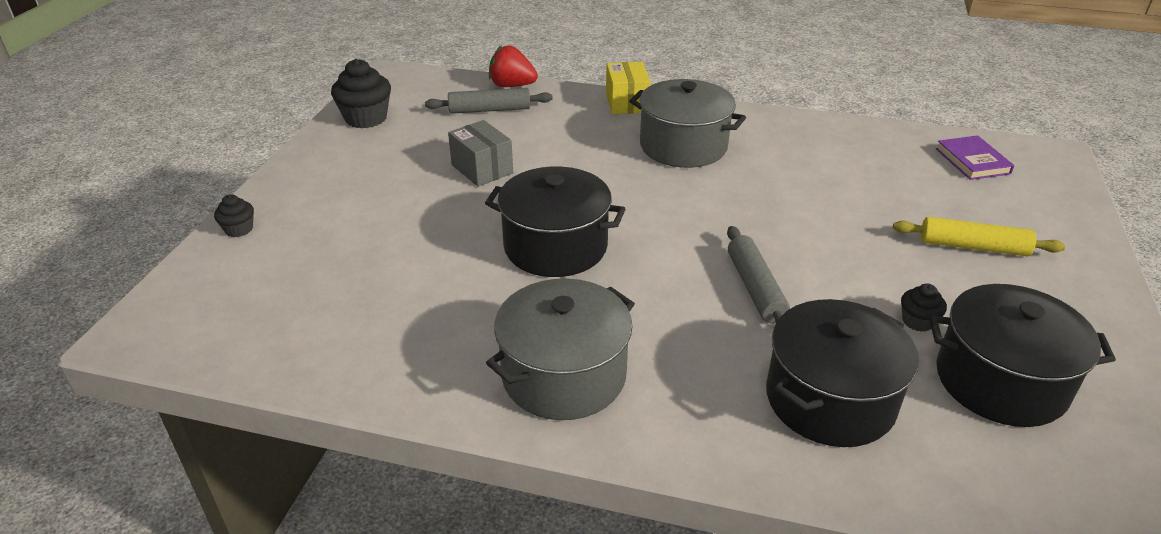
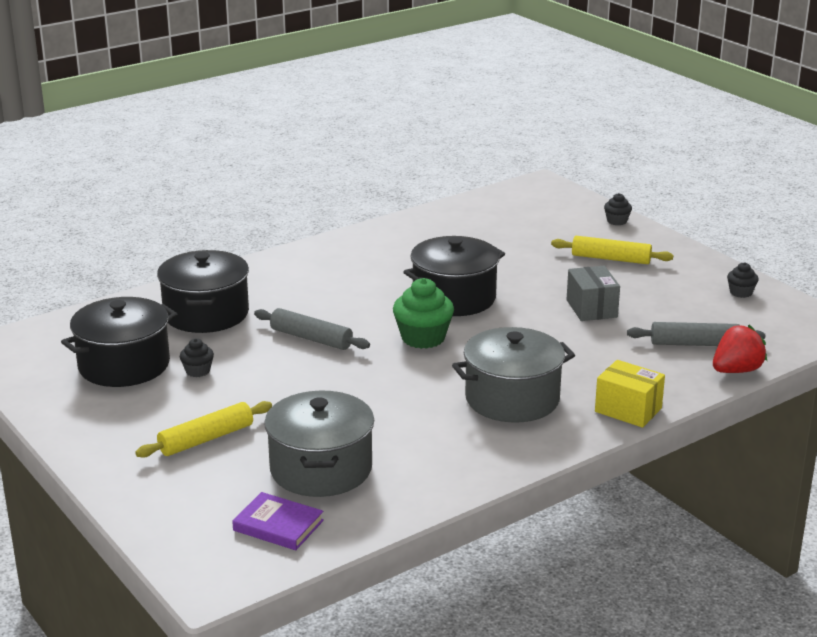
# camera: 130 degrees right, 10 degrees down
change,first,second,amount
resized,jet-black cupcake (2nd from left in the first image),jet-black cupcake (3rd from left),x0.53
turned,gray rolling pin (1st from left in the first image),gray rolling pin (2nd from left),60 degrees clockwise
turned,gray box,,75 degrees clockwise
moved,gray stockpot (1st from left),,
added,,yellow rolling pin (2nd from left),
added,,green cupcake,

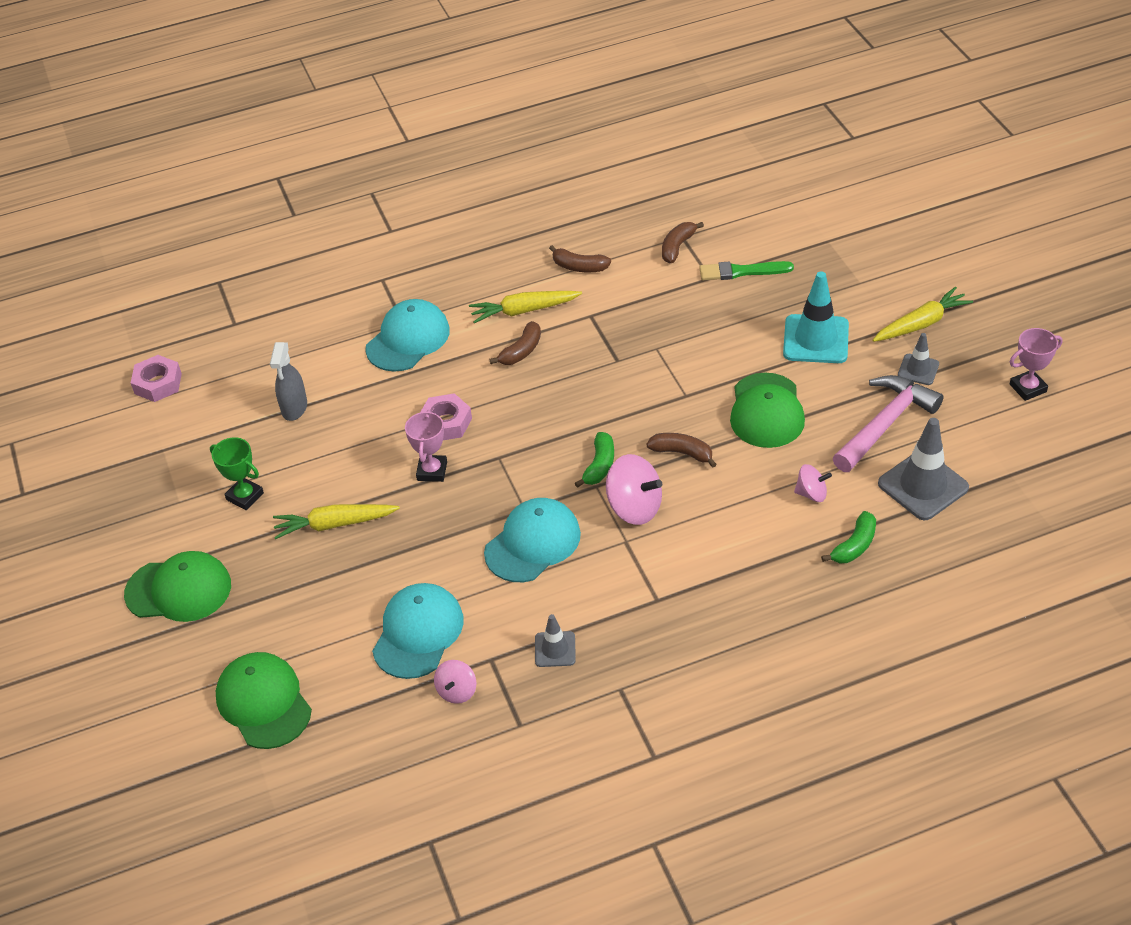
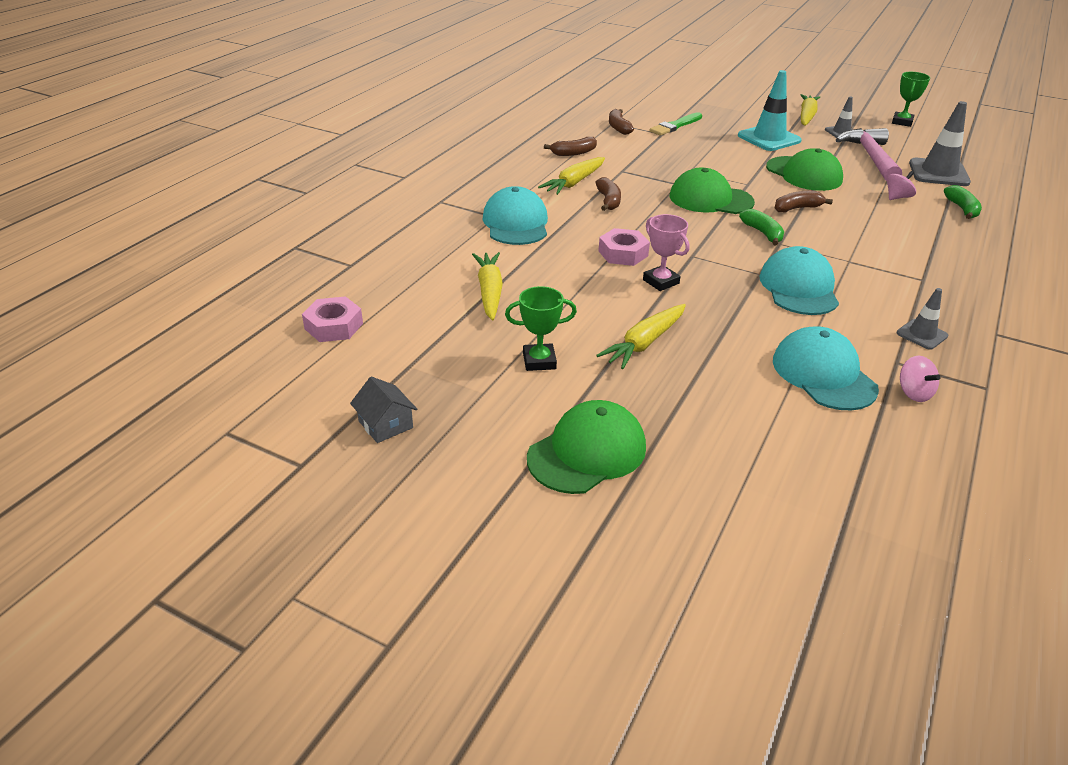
# camera: 45 degrees left, 10 degrees down
change,first,second,amount
recoloured,pink prize cup (2nd from left),green prize cup (2nd from left),
replaced,gray spray bottle,yellow root vegetable (1st from left),
removed,pink spinning top (2nd from left),,
moved,green cap (2nd from left),,
added,,gray toy house,

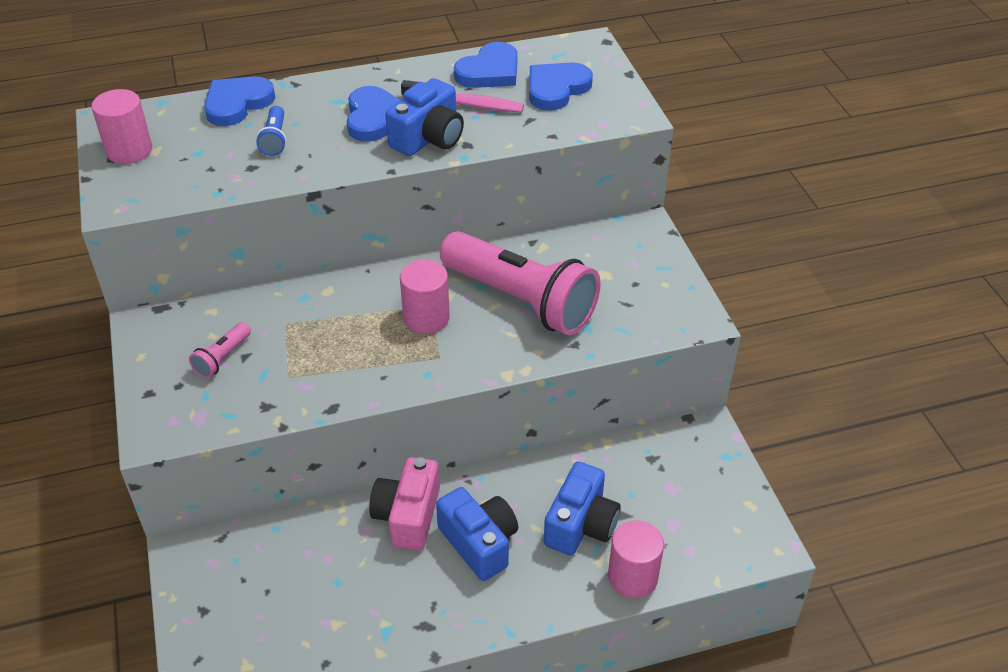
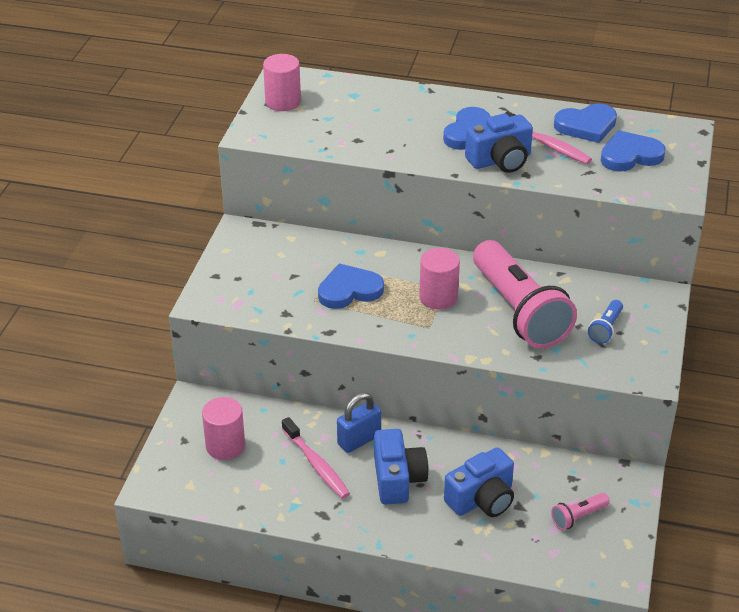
# camera: 30 degrees right, 5 degrees down
change,first,second,amount
moved,cobalt heart (1st from left),,
moved,cobalt torch,,
moved,pink torch (1st from left in the first image),pink torch (2nd from left),
replaced,pink camera,cobalt lock,
moved,pink cylinder shape (3rd from left in the first image),pink cylinder shape (1st from left),
added,,pink tooth brush (1st from left),

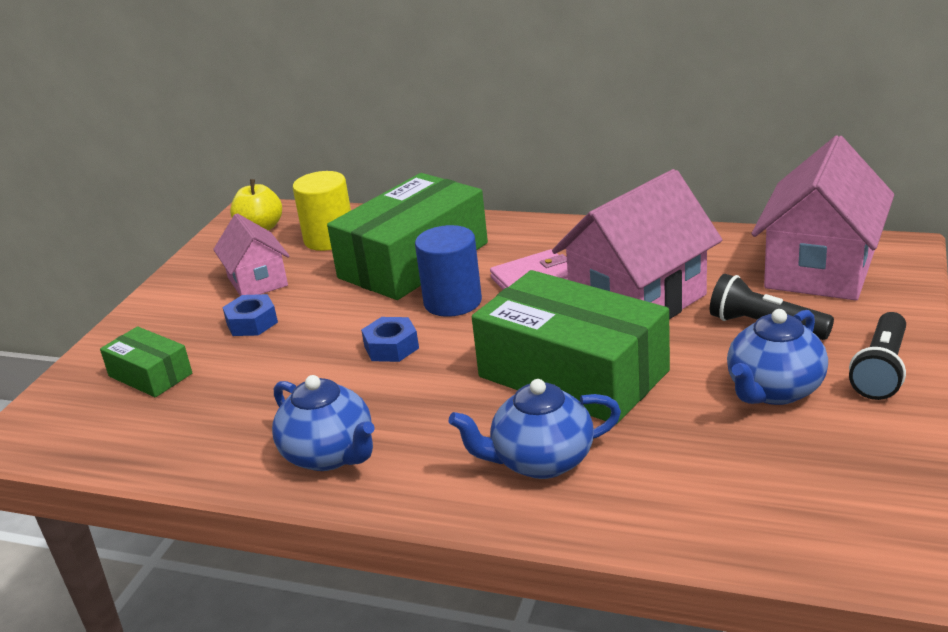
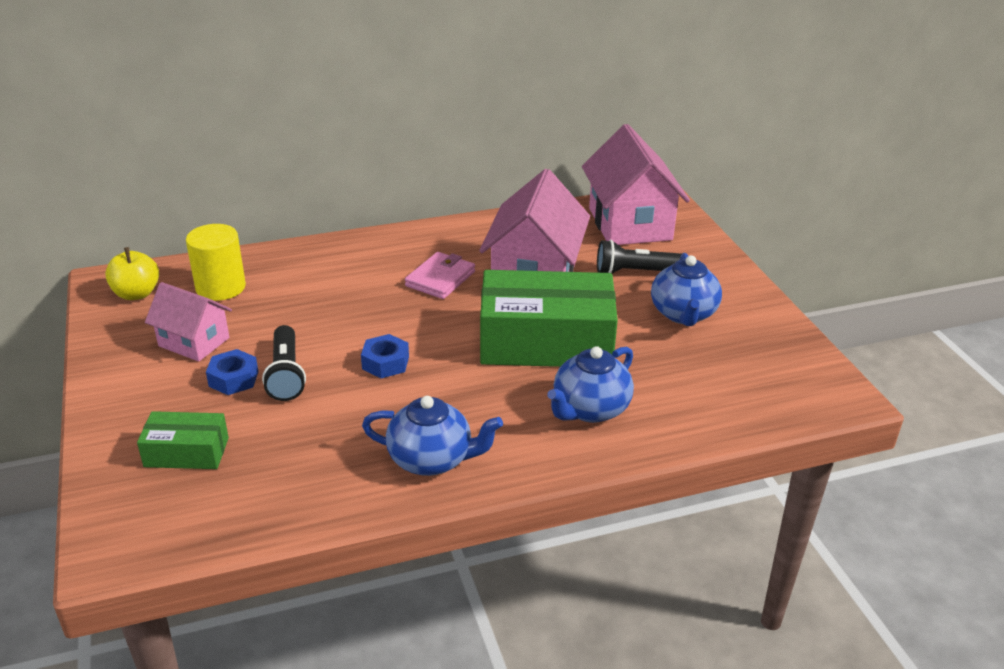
# camera: 40 degrees left, 5 degrees up
change,first,second,amount
removed,green box (2nd from left),,
removed,cobalt cylinder shape,,
moved,jet-black torch (2nd from left in the first image),jet-black torch (1st from left),

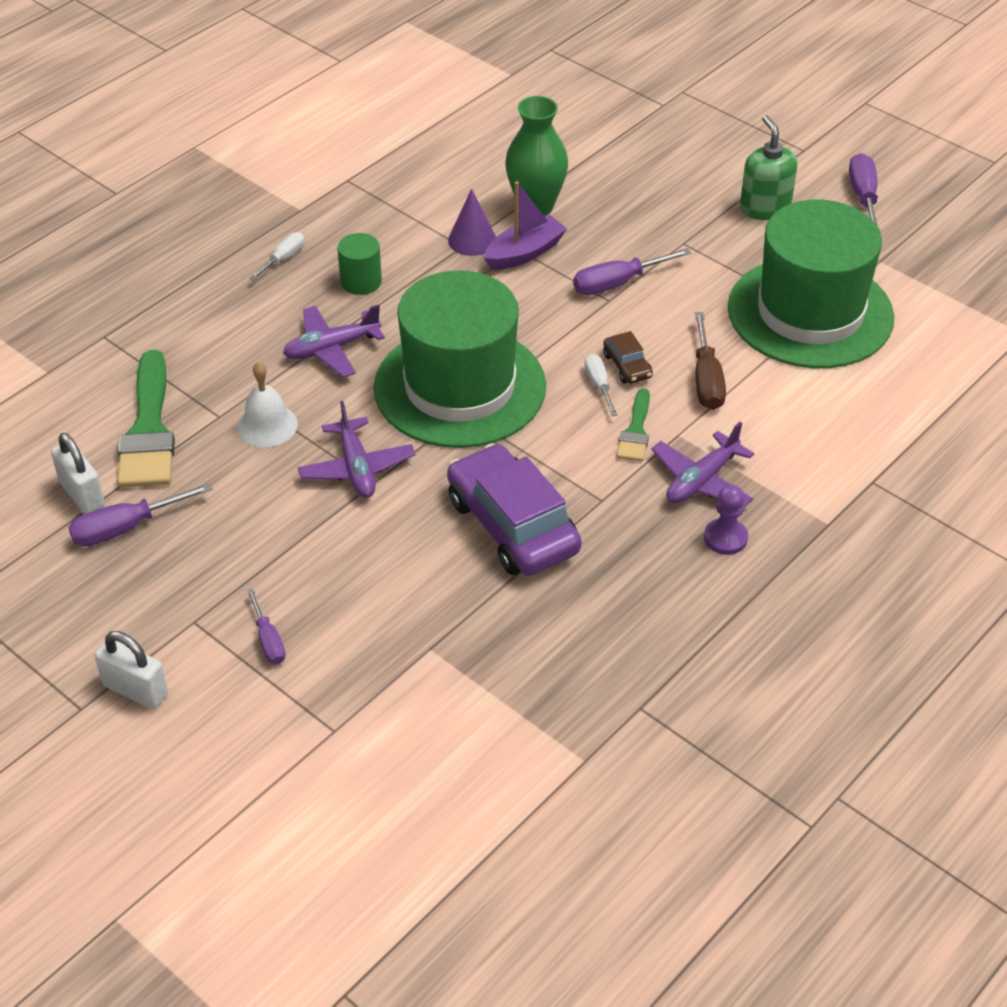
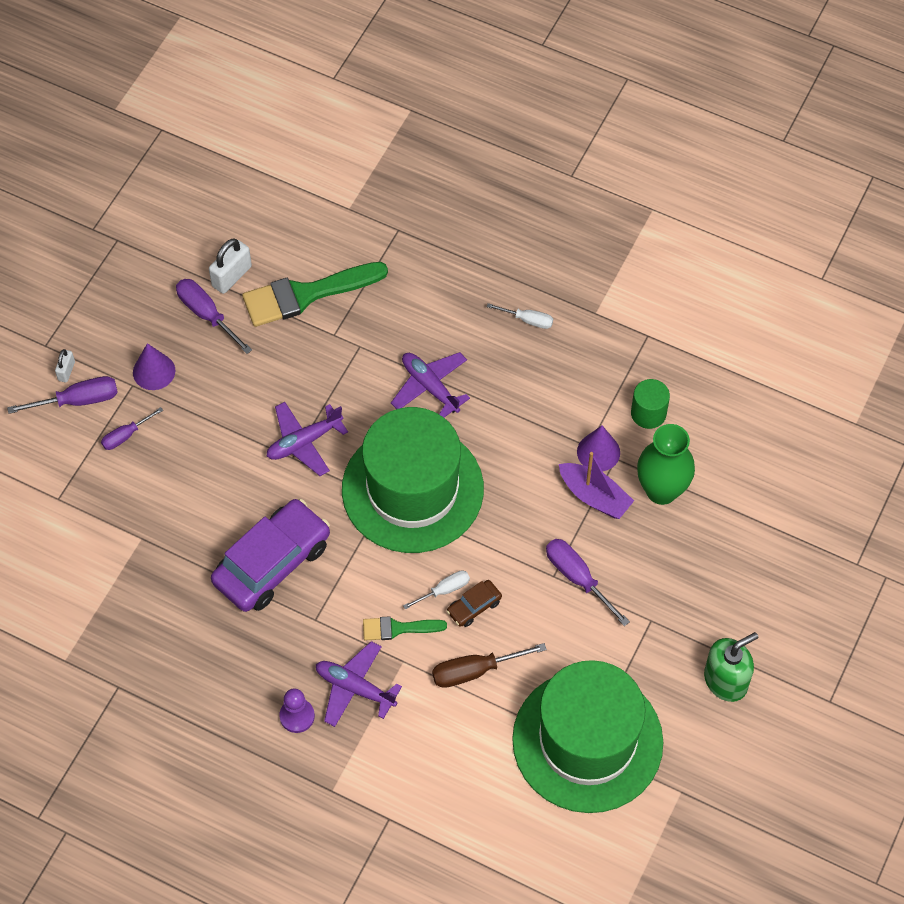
# camera: 75 degrees right, 15 degrees up
change,first,second,amount
moved,purple screwdriver (4th from left in the first image),purple screwdriver (1st from left),
moved,green cylinder shape,,
removed,snow-white bell,,
resized,snow-white lock (2nd from left in the first image),snow-white lock (1st from left),x0.58
added,,purple cone shape (1st from left),

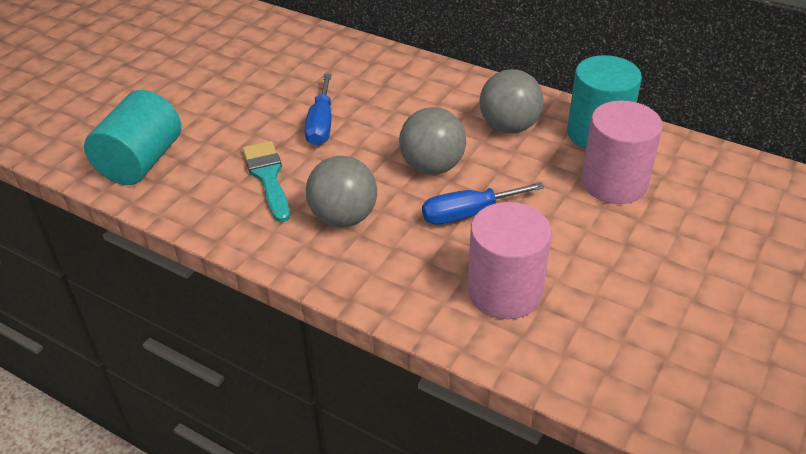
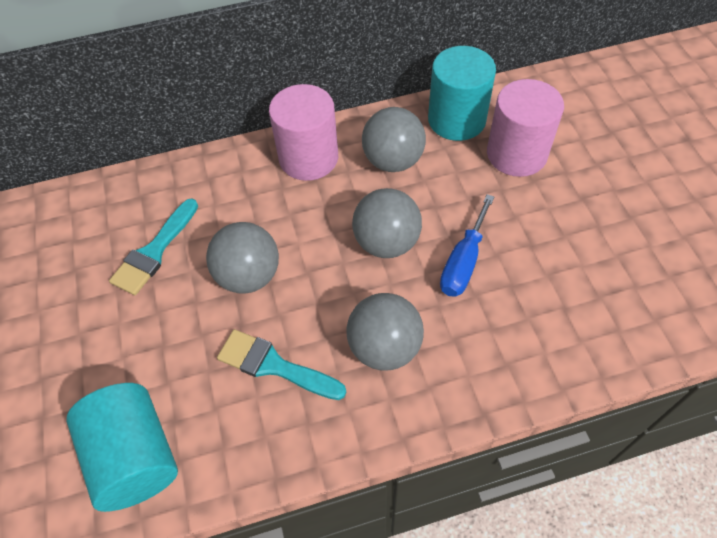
# camera: 45 degrees left, 15 degrees up
change,first,second,amount
replaced,cobalt screwdriver (1st from left),gray sphere (1st from left),
moved,pink cylinder shape (1st from left),,
added,,aqua brush (1st from left),

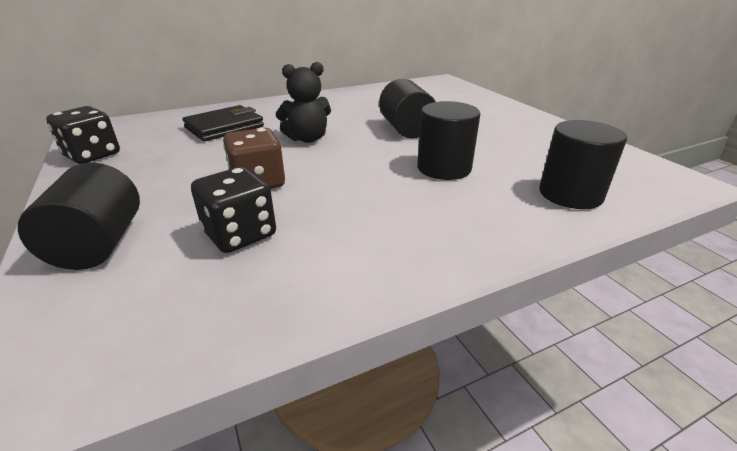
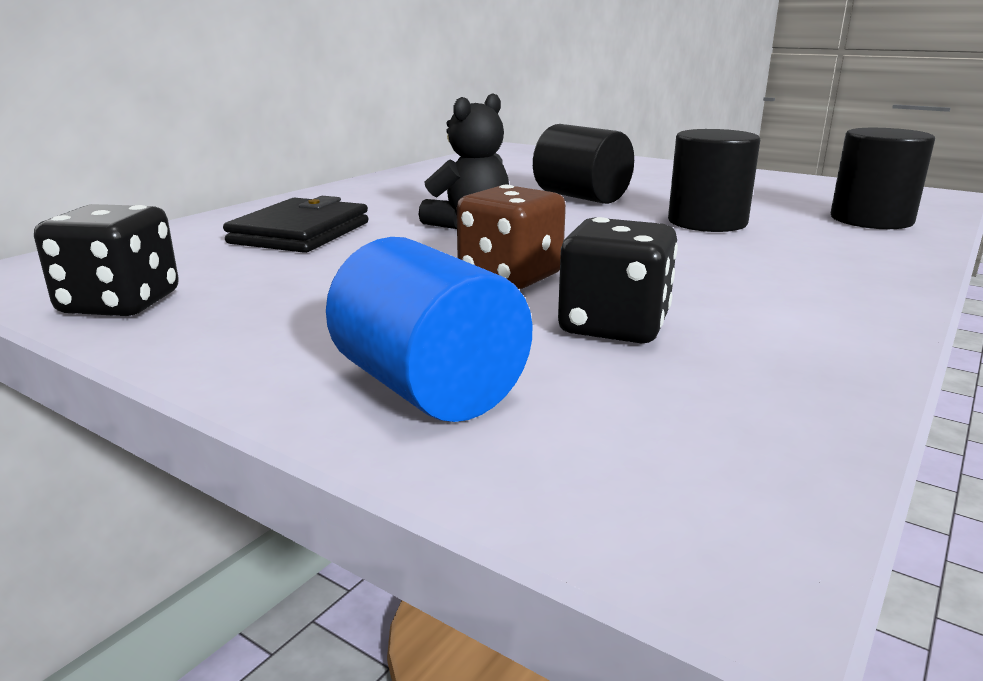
# camera: 30 degrees left, 10 degrees down
change,first,second,amount
recoloured,jet-black cylinder shape (1st from left),cobalt cylinder shape,

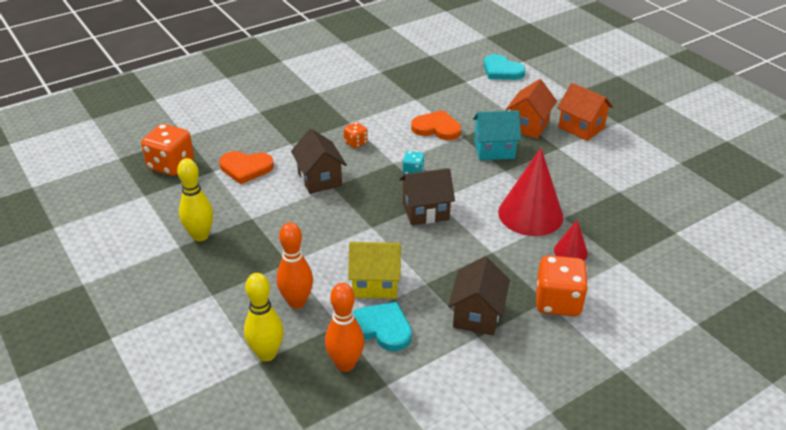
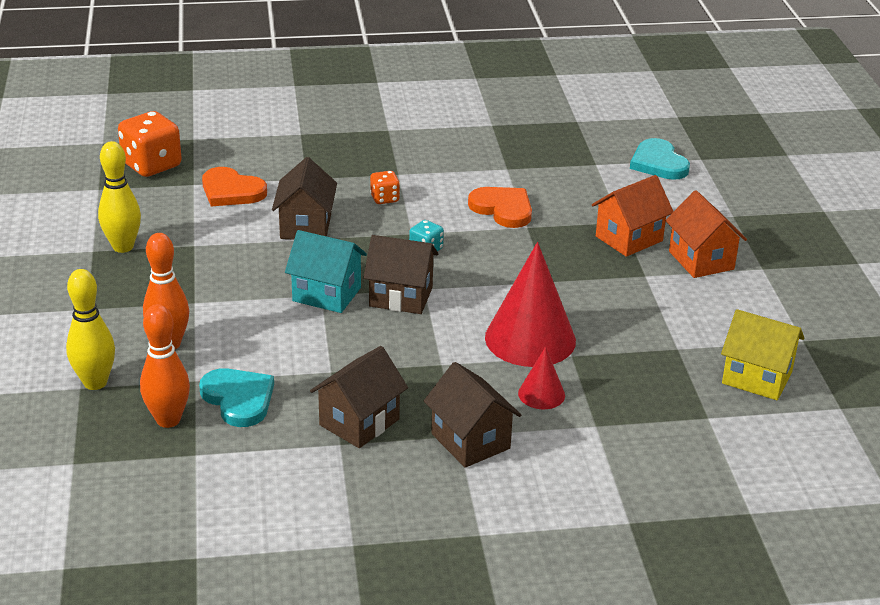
# camera: 25 degrees right, 5 degrees down
change,first,second,amount
moved,aqua toy house,,
moved,yellow toy house,,
replaced,orange die (3rd from left),brown toy house (4th from left),

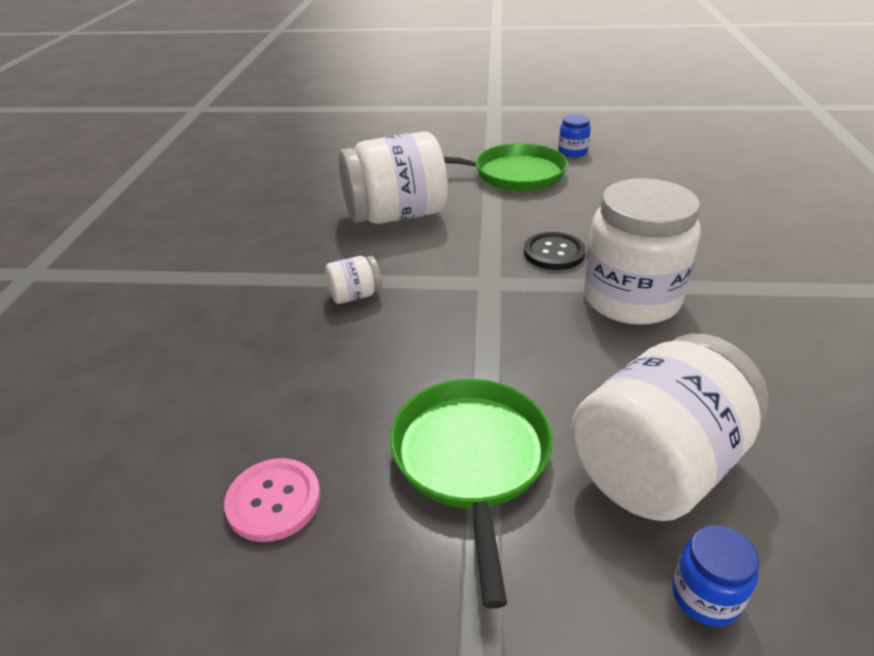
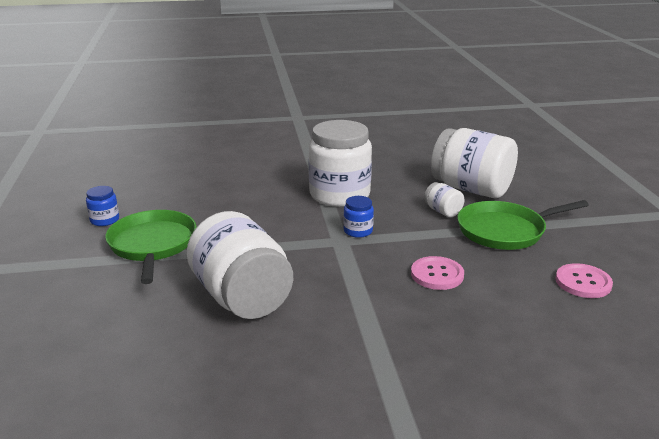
# camera: 105 degrees left, 10 degrees down
change,first,second,amount
removed,jet-black sewing button,,
moved,snow-white jar (1st from left in the first image),snow-white jar (3rd from left),
moved,cobalt jar (2nd from left),,
added,,pink sewing button (1st from left),

